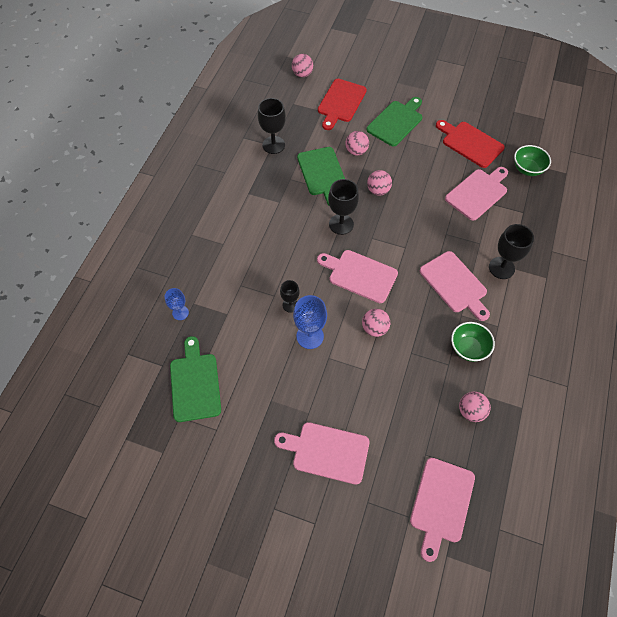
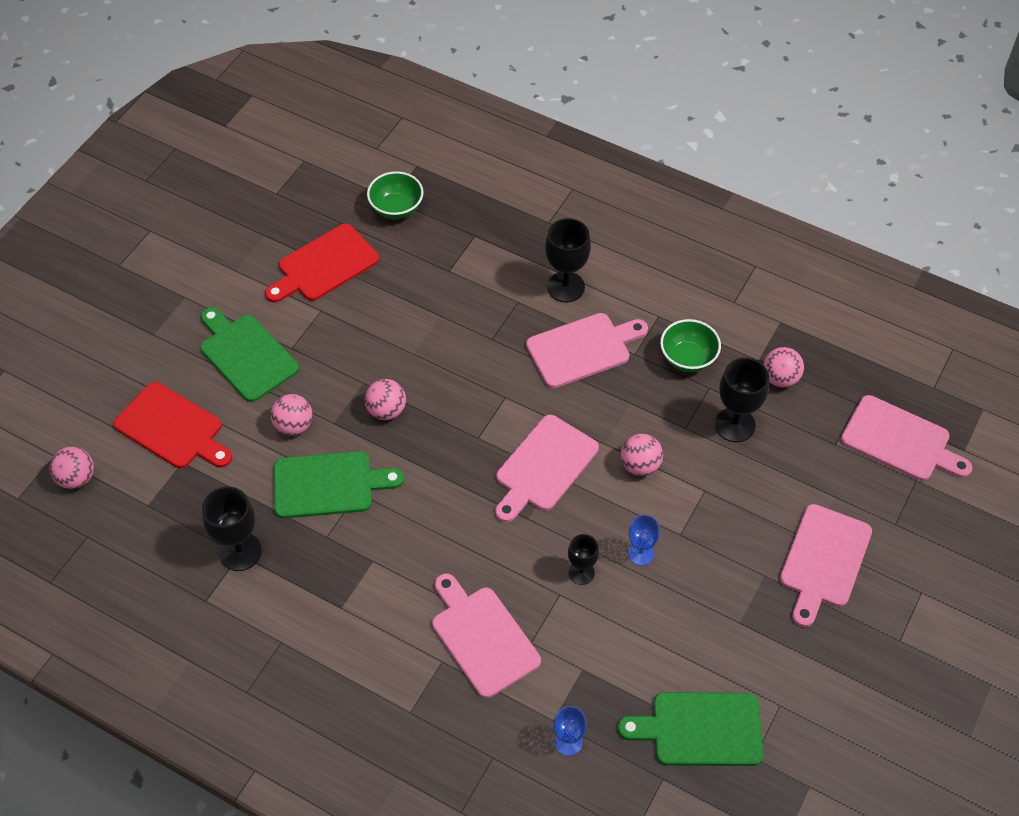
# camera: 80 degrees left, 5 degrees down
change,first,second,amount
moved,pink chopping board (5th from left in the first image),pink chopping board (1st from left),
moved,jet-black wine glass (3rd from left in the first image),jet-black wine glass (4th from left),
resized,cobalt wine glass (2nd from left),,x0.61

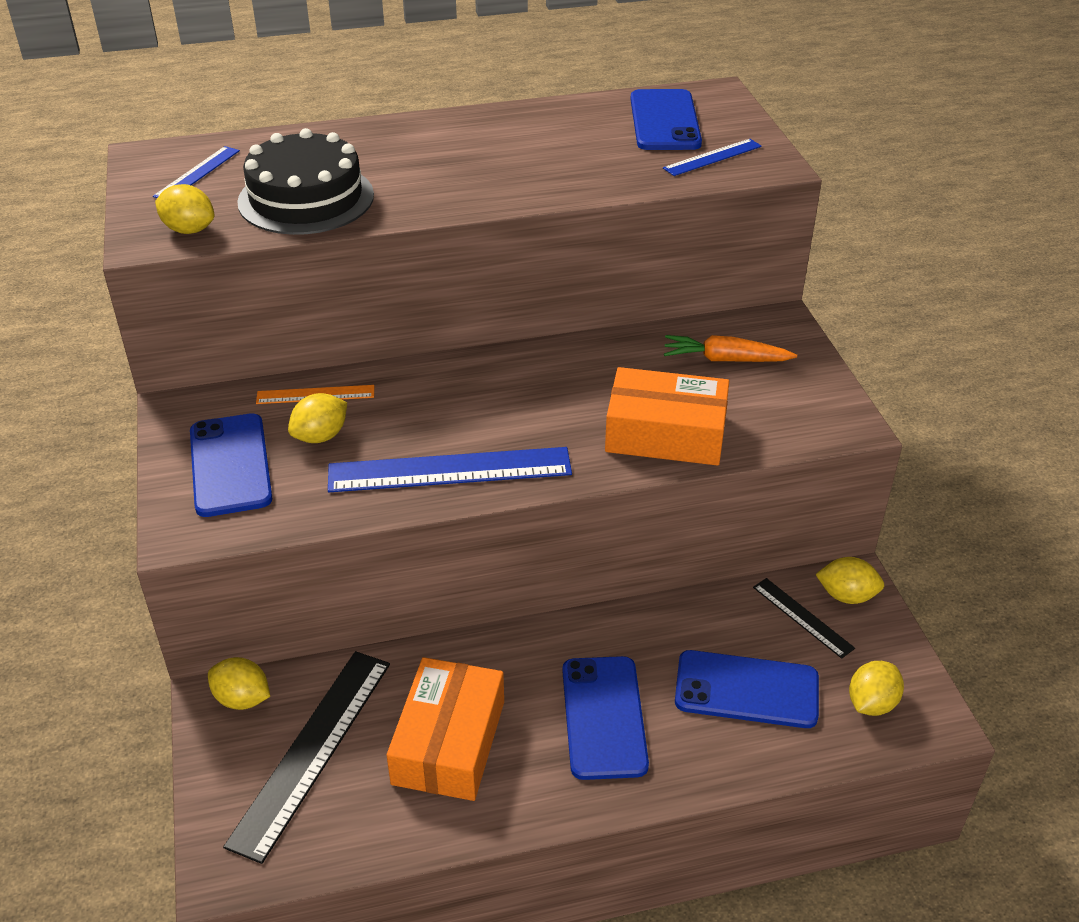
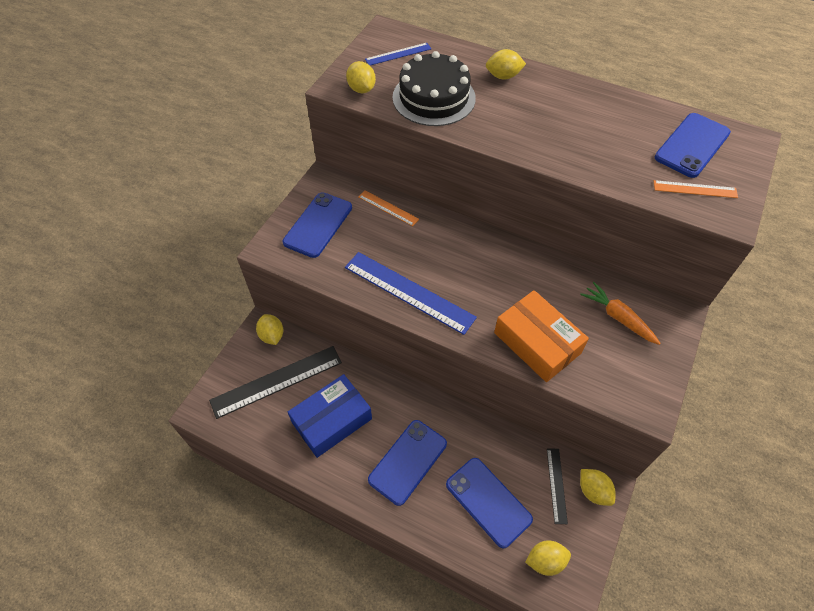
# camera: 40 degrees right, 15 degrees up
change,first,second,amount
recoloured,cobalt measuring stick (3rd from left),orange measuring stick (2nd from left),
moved,yellow lemon (3rd from left),,
recoloured,orange box (1st from left),cobalt box,

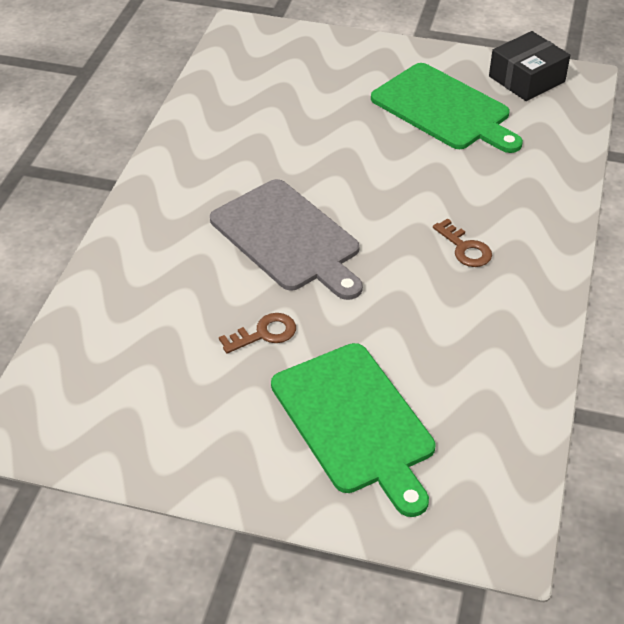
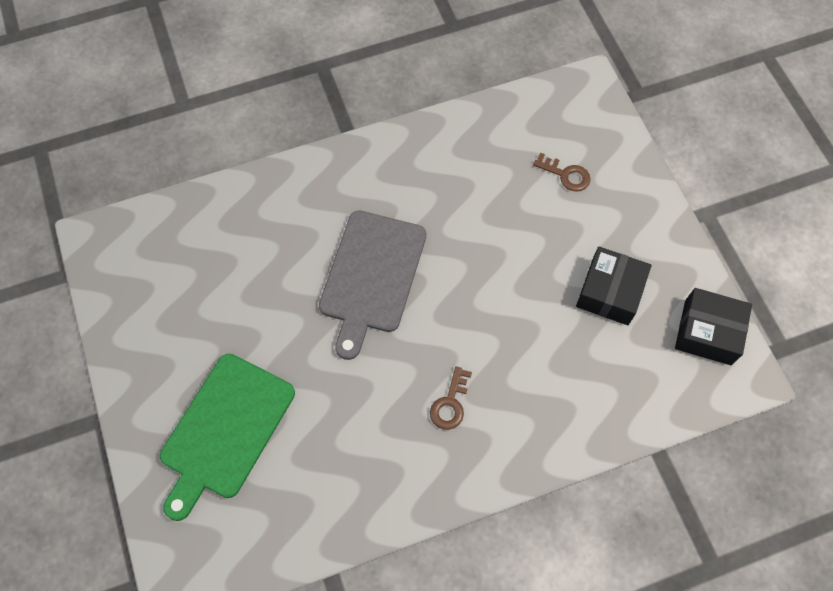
# camera: 55 degrees right, 20 degrees up
change,first,second,amount
replaced,green chopping board (2nd from left),jet-black box (1st from left),
moved,brown door key (1st from left in the first image),brown door key (2nd from left),

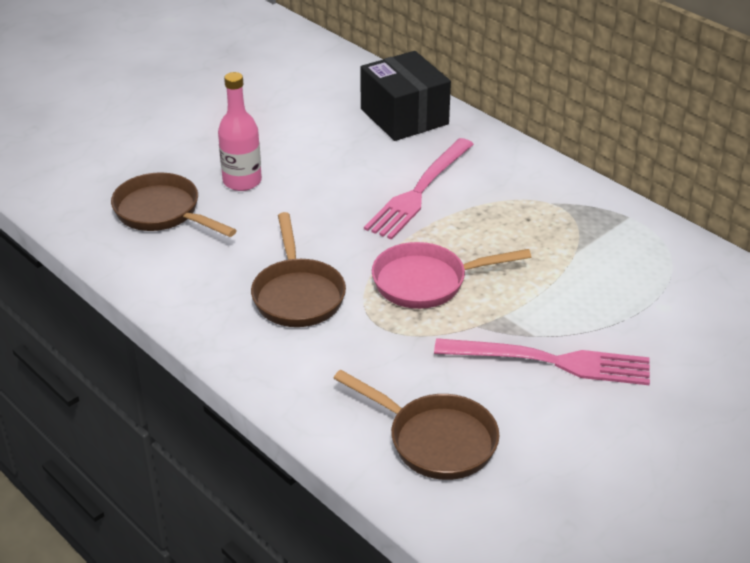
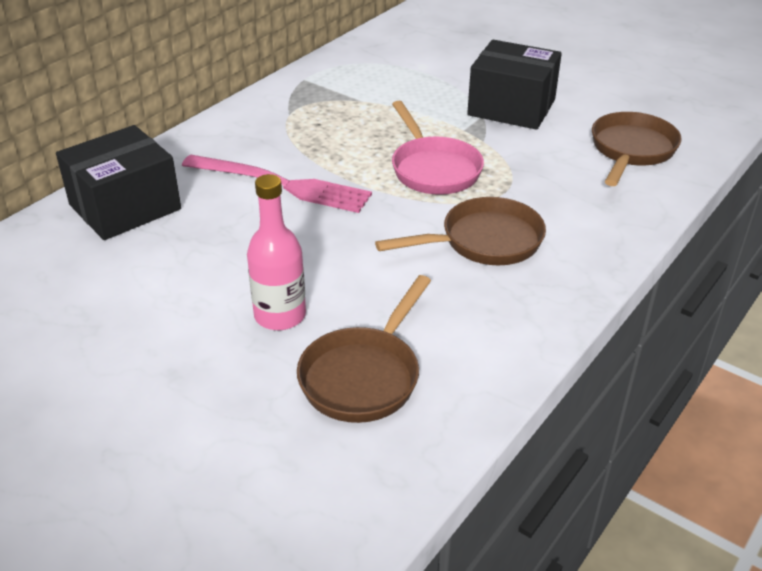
# camera: 100 degrees left, 0 degrees up
change,first,second,amount
replaced,pink dinner fork (2nd from left),jet-black box (2nd from left),

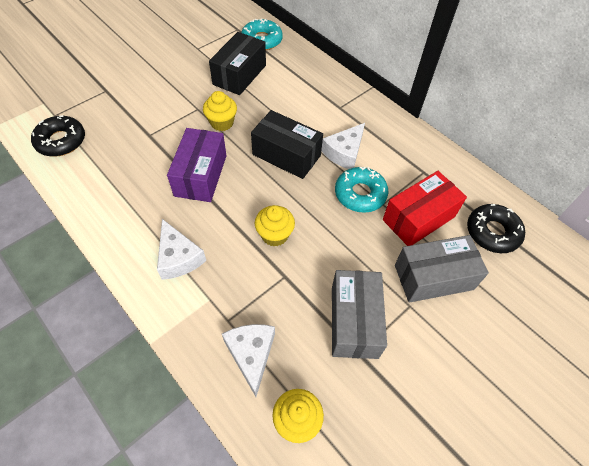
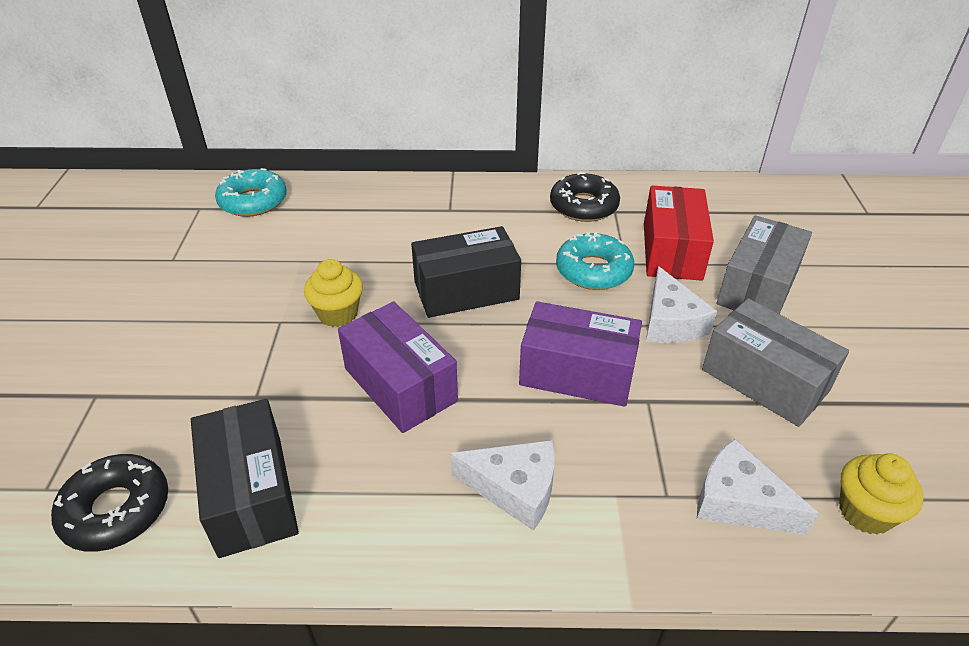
# camera: 45 degrees left, 15 degrees down
change,first,second,amount
moved,jet-black box (1st from left),,
moved,snow-white cheese (3rd from left in the first image),snow-white cheese (2nd from left),
moved,jet-black doughnut (2nd from left),,
replaced,yellow cupcake (2nd from left),purple box (2nd from left),

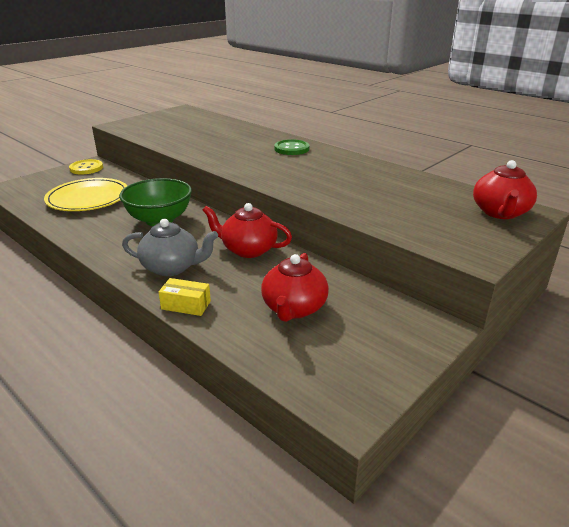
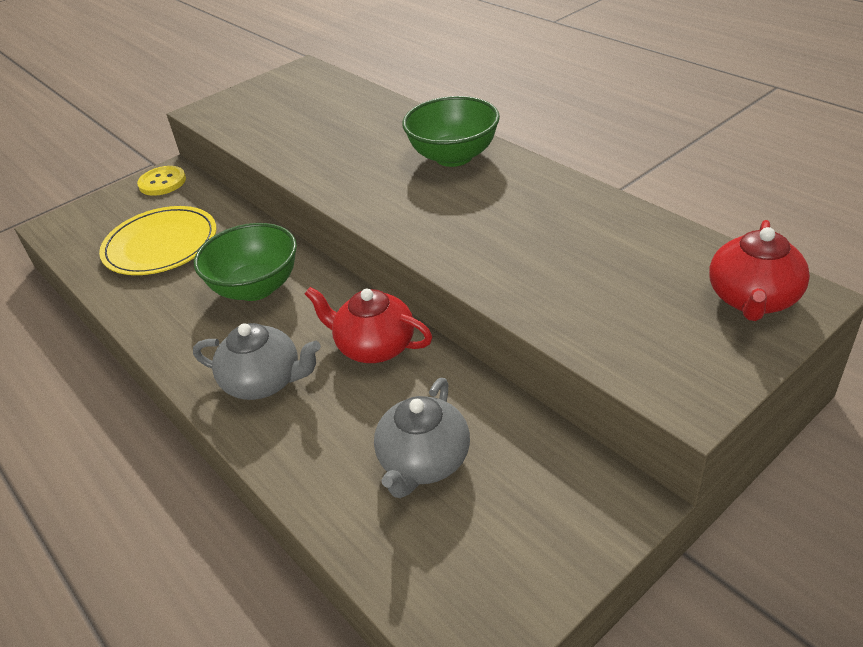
# camera: 10 degrees right, 10 degrees up
change,first,second,amount
replaced,green sewing button,green bowl (2nd from left),
recoloured,red tea pot (2nd from left),gray tea pot (2nd from left),
removed,yellow box,,

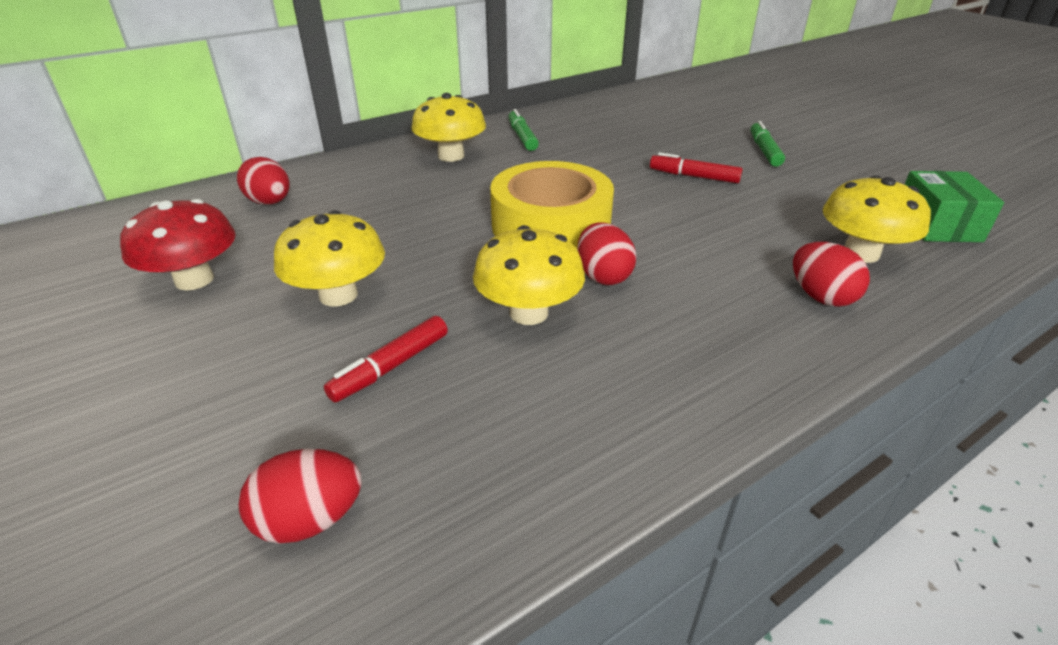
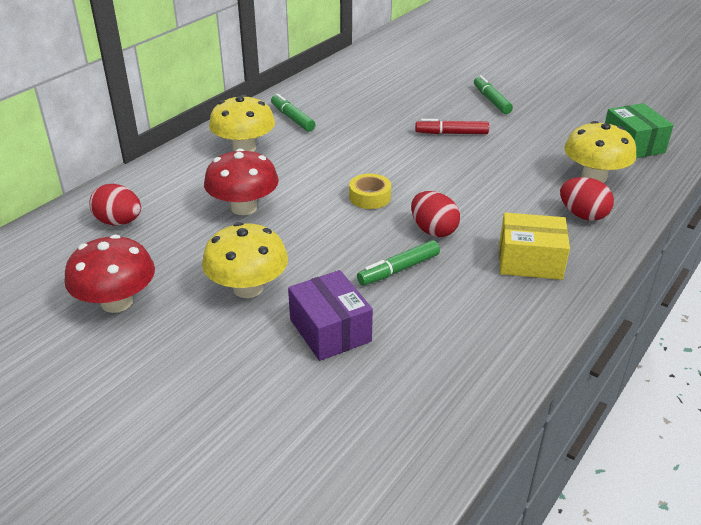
# camera: 20 degrees left, 0 degrees up
change,first,second,amount
resized,yellow roll of tape,,x0.43
replaced,yellow fungus (3rd from left),green felt pen (2nd from left),
replaced,red felt pen (1st from left),purple box,
removed,red toy egg (2nd from left),,
added,,red fungus (2nd from left),
added,,yellow box,

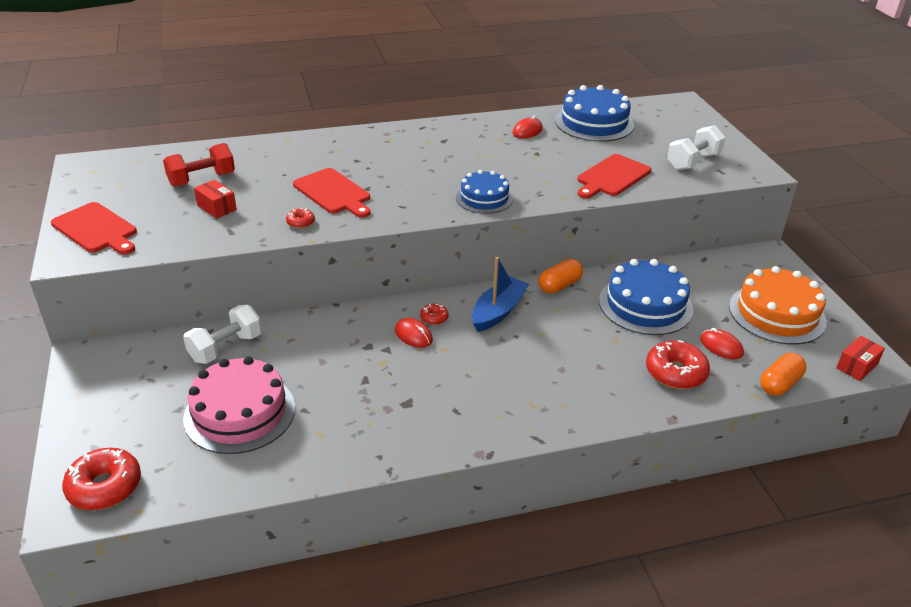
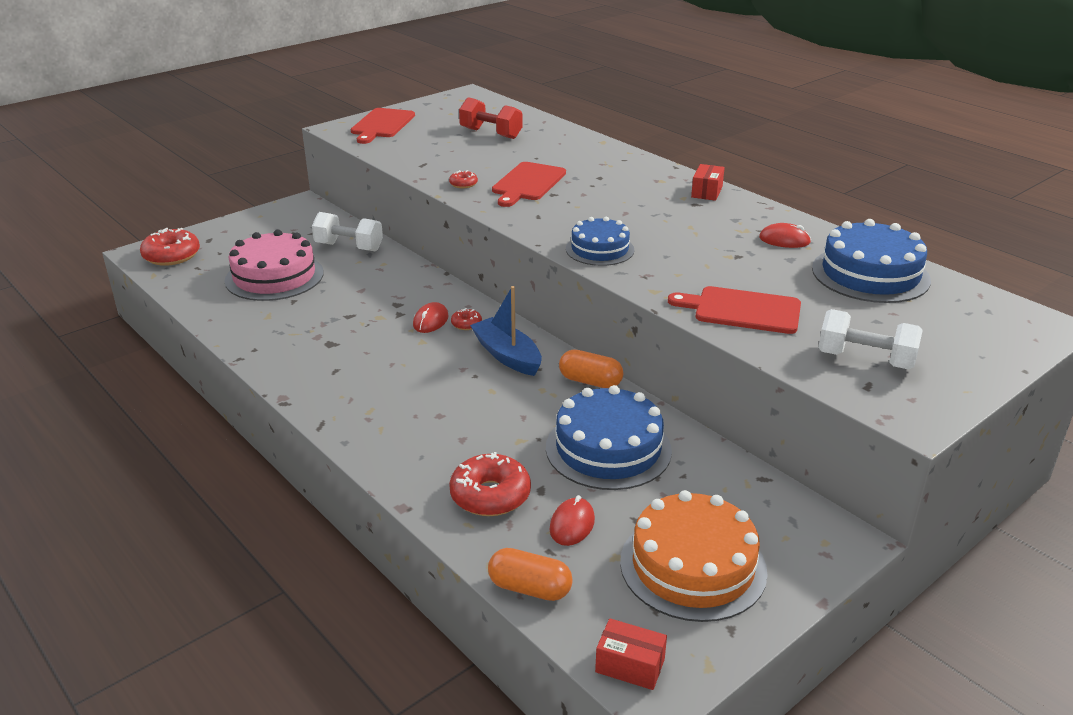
# camera: 65 degrees right, 5 degrees down
change,first,second,amount
moved,red box (1st from left in the first image),red box (2nd from left),
turned,cobalt toy boat,,135 degrees counterclockwise

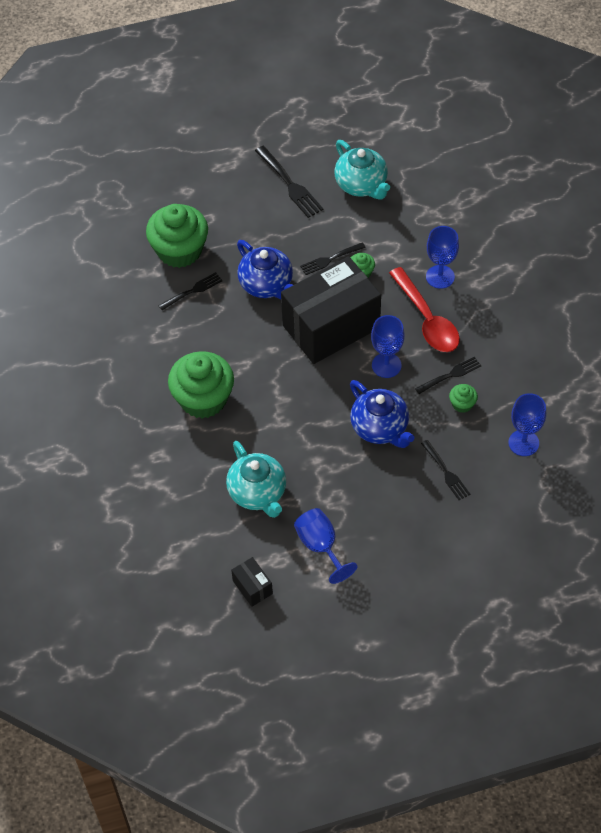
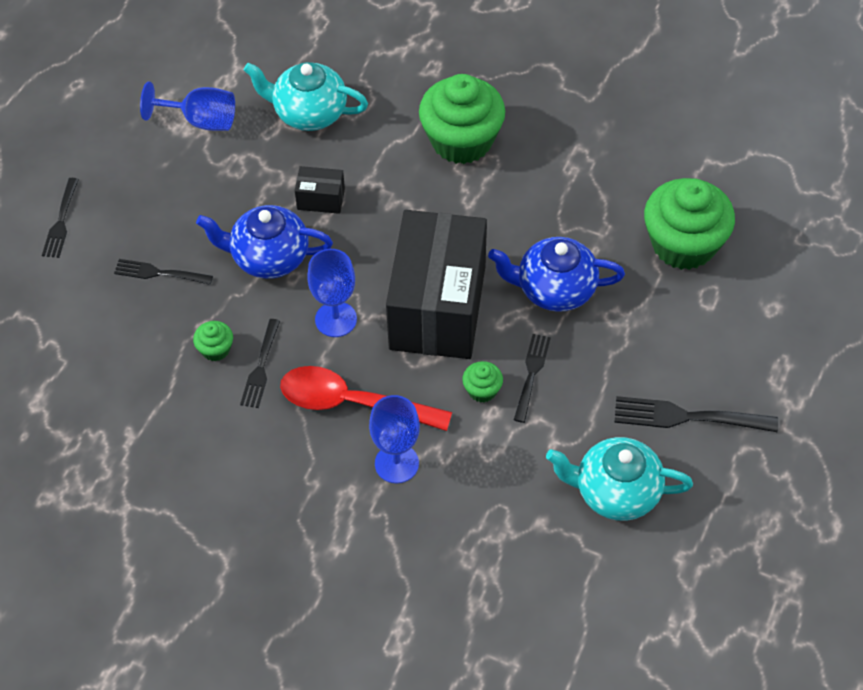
# camera: 130 degrees right, 0 degrees up
change,first,second,amount
moved,jet-black dinner fork (1st from left),,
removed,cobalt wine glass (4th from left),,
moved,jet-black box (1st from left),,

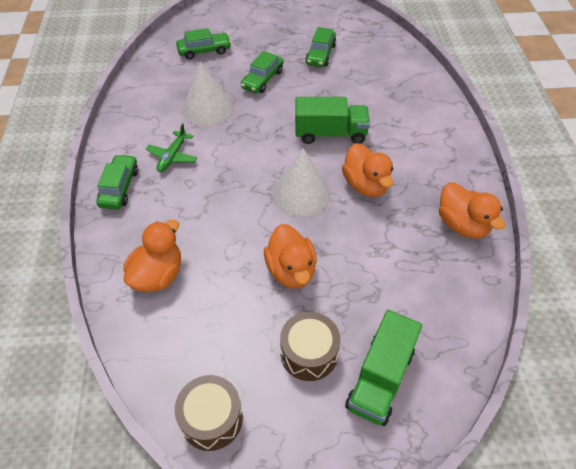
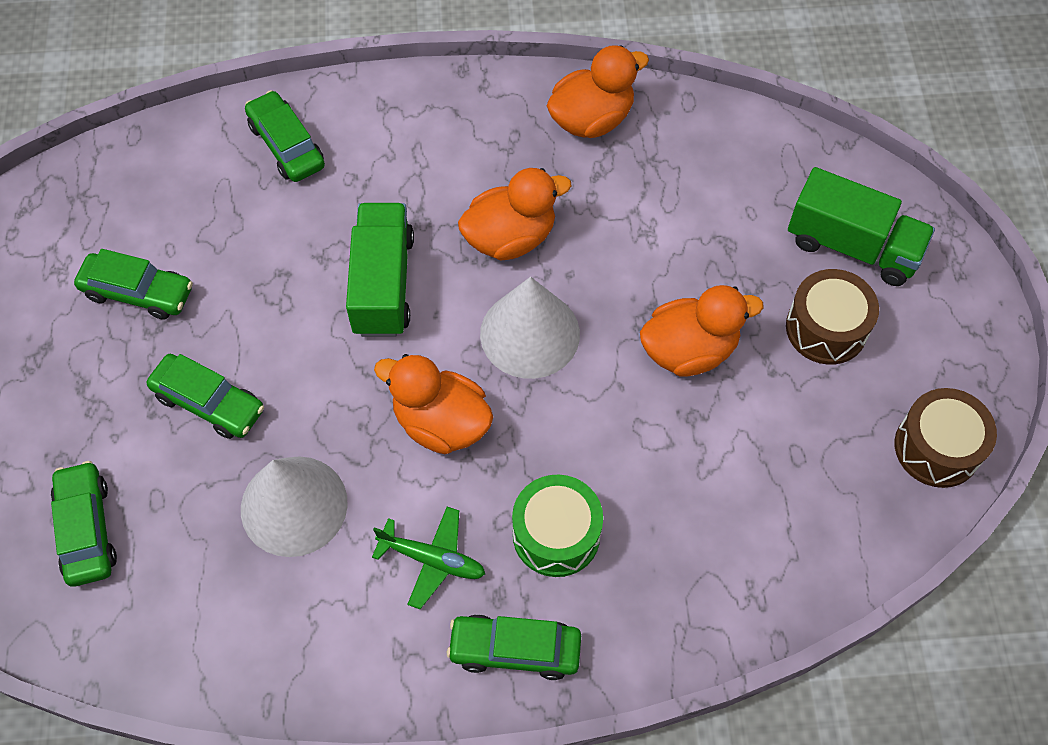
# camera: 90 degrees left, 10 degrees up
change,first,second,amount
moved,orange toy duck (1st from left),,
added,,green automobile (4th from left),
added,,green snare drum,

